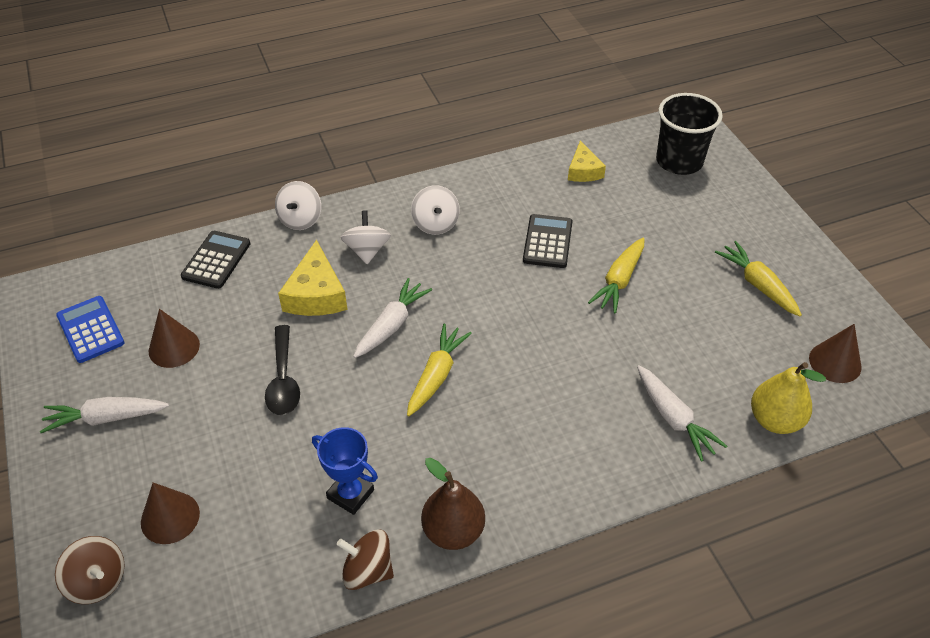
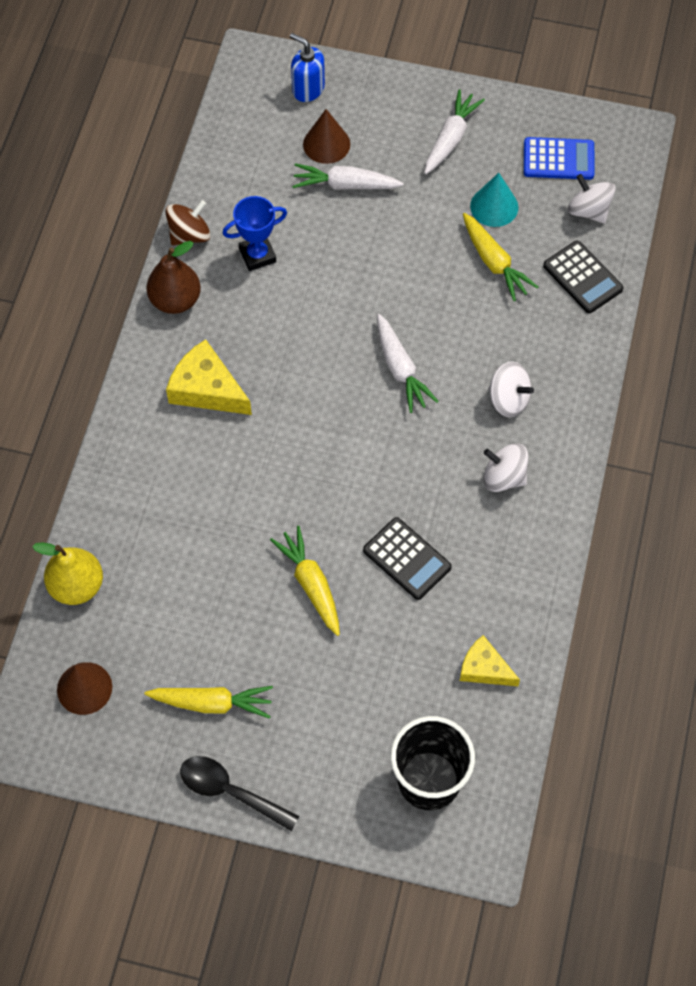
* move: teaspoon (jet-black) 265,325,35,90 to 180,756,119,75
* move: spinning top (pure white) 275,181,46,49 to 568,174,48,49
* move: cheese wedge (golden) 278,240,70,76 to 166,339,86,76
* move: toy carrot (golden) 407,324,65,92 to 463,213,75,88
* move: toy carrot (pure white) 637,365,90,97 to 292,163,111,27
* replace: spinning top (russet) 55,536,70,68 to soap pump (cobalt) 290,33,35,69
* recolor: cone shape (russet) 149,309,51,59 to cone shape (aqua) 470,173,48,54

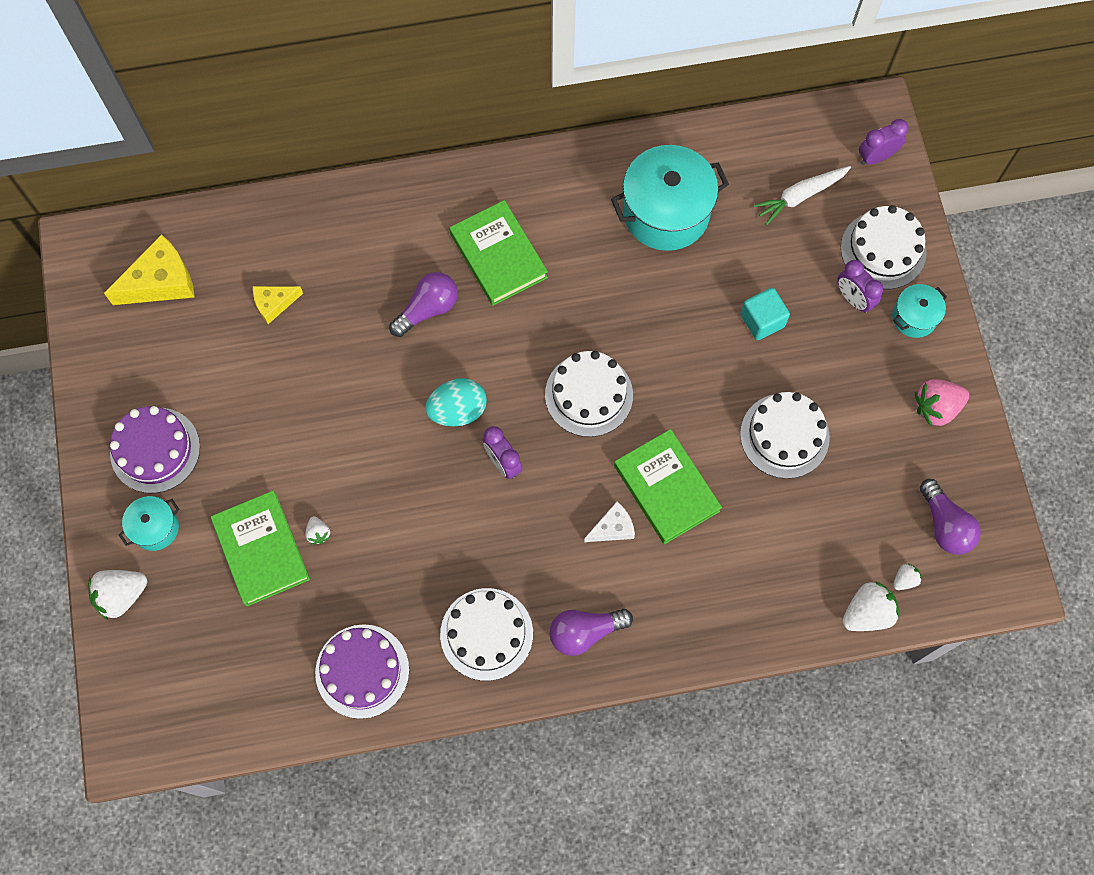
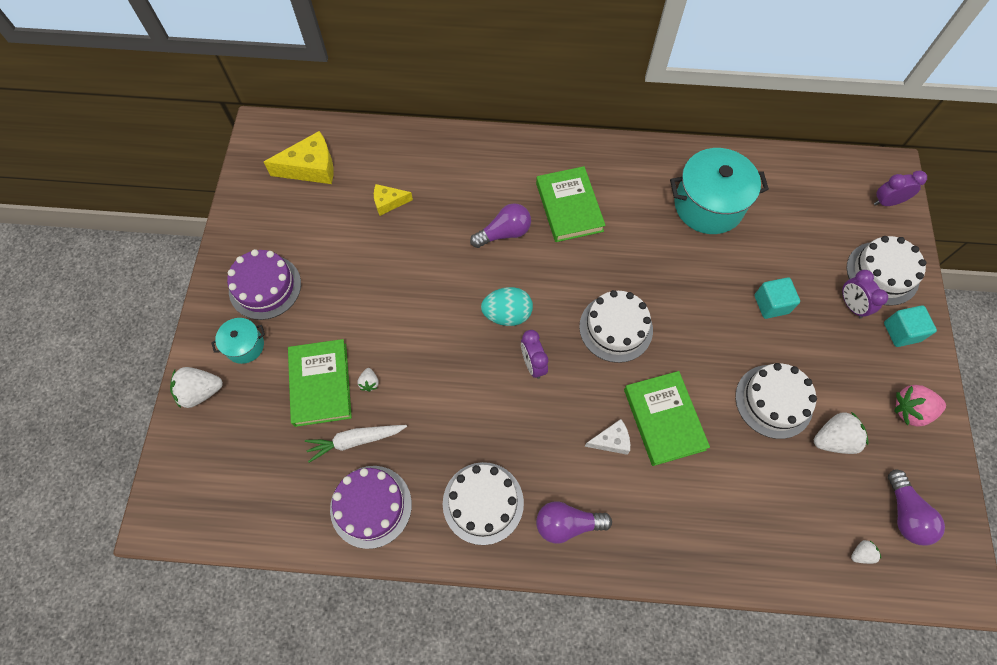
* move: toy carrot (pure white) 753,166,98,59 to 305,425,102,38
* move: berry (pure white) 842,581,58,50 to 814,412,55,42
* replace: cooking pot (aqua) 892,284,55,54 to cube (aqua) 884,305,53,42

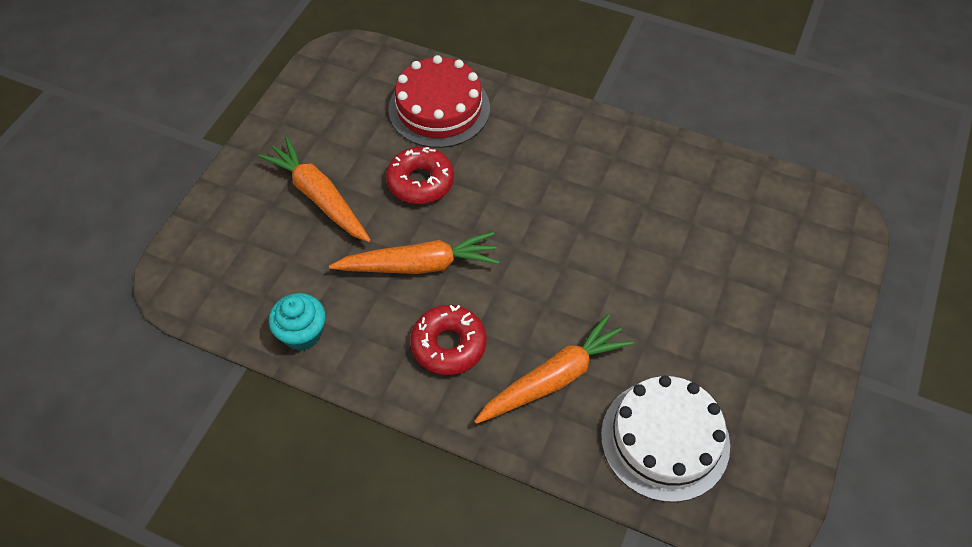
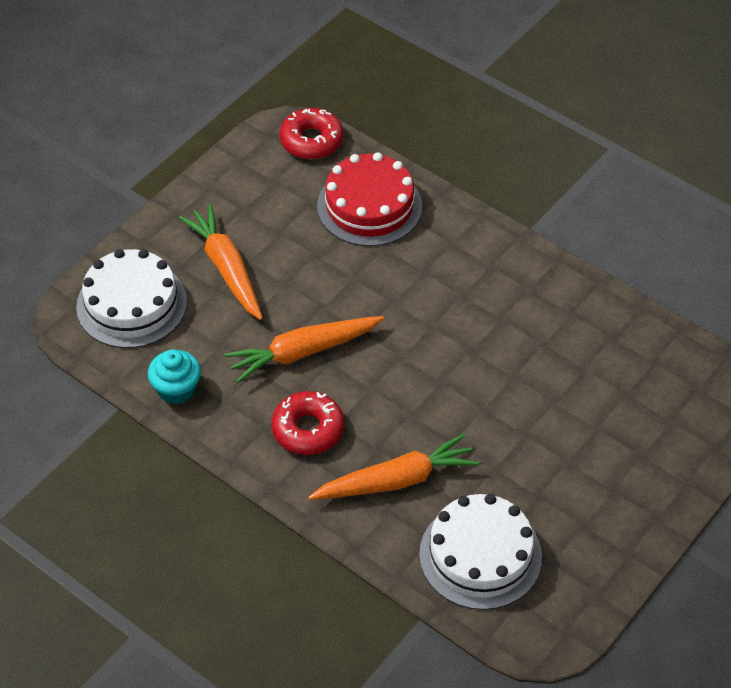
* insert: cake (pure white) 76,249,111,99
* move: glazed donut (scarlet) 386,147,68,57 to 280,108,64,51
* rotate: toy carrot (orange-coloured) 329,232,170,42 = 224,316,160,67 150 degrees clockwise

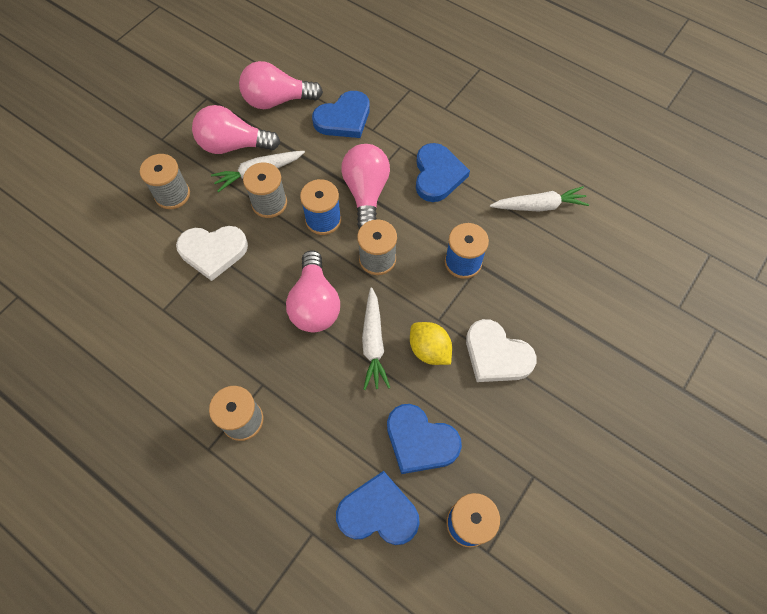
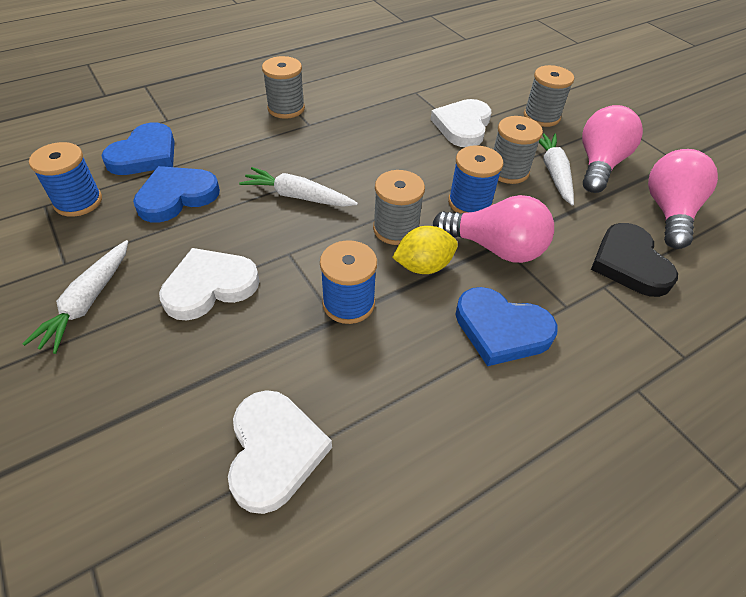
* delete: lightbulb (rose-pink) 286,250,54,82
* insert: love heart (pure white) 228,390,104,124
* move: toy lemon (golden) 410,322,42,43 to 392,226,66,48
* move: toy carrot (pure white) 490,186,99,26 to 22,240,106,114
* recolor: love heart (cobalt) 312,91,58,47 to love heart (jet-black) 591,223,87,74

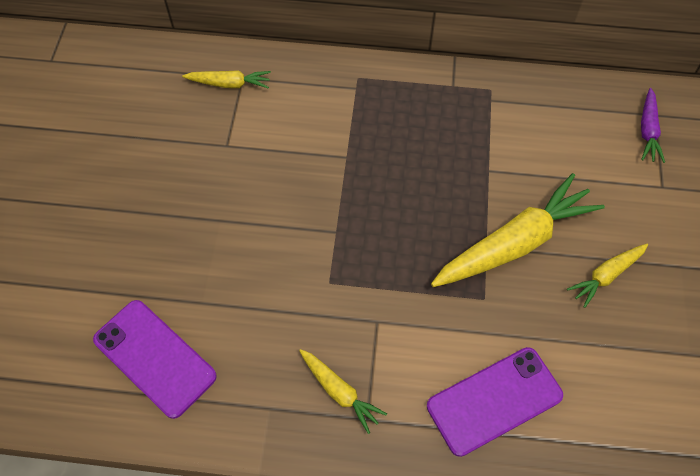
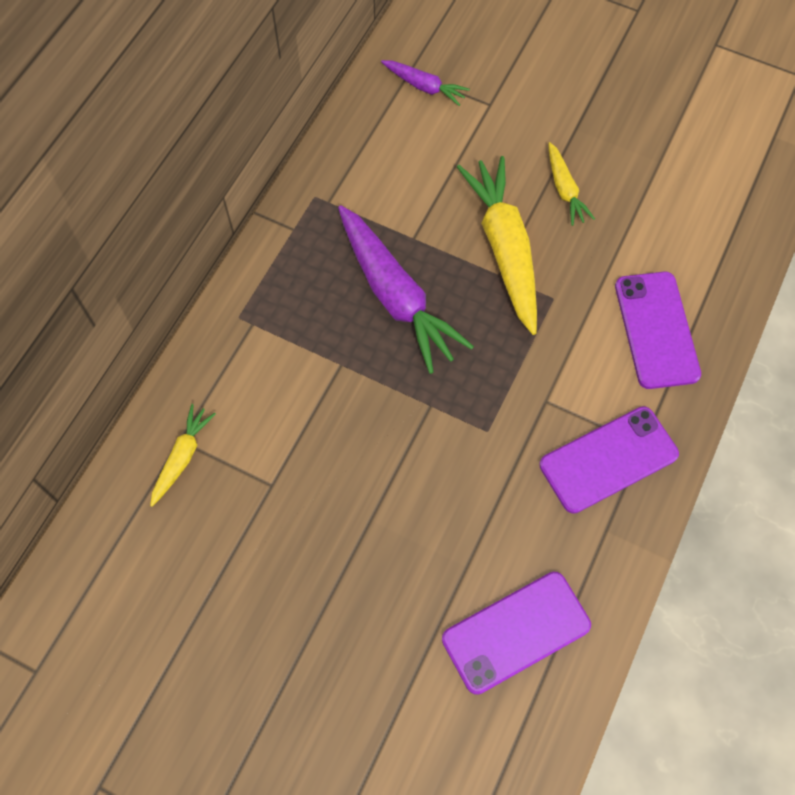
* insert: toy carrot (royal purple) 338,205,136,169
* replace: toy carrot (golden) 299,349,88,85 to mobile phone (royal purple) 539,406,140,108

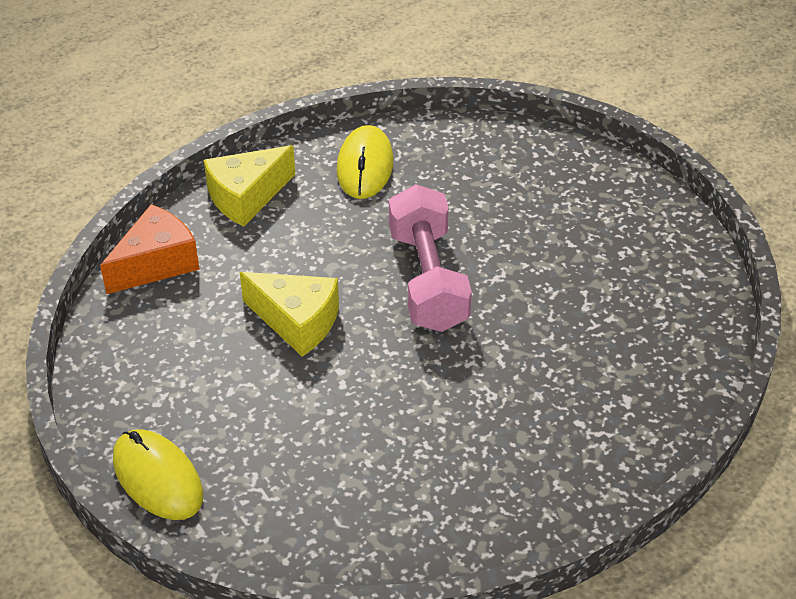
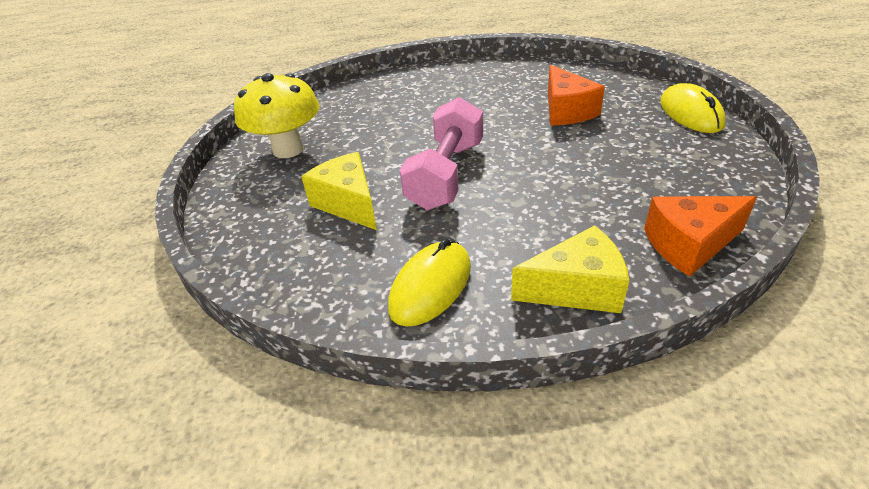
* insert: fungus (golden) 234,73,86,85
* insert: cheese wedge (orange-coloured) 548,65,57,61
* move: cheese wedge (golden) 240,272,99,85 to 301,152,76,78

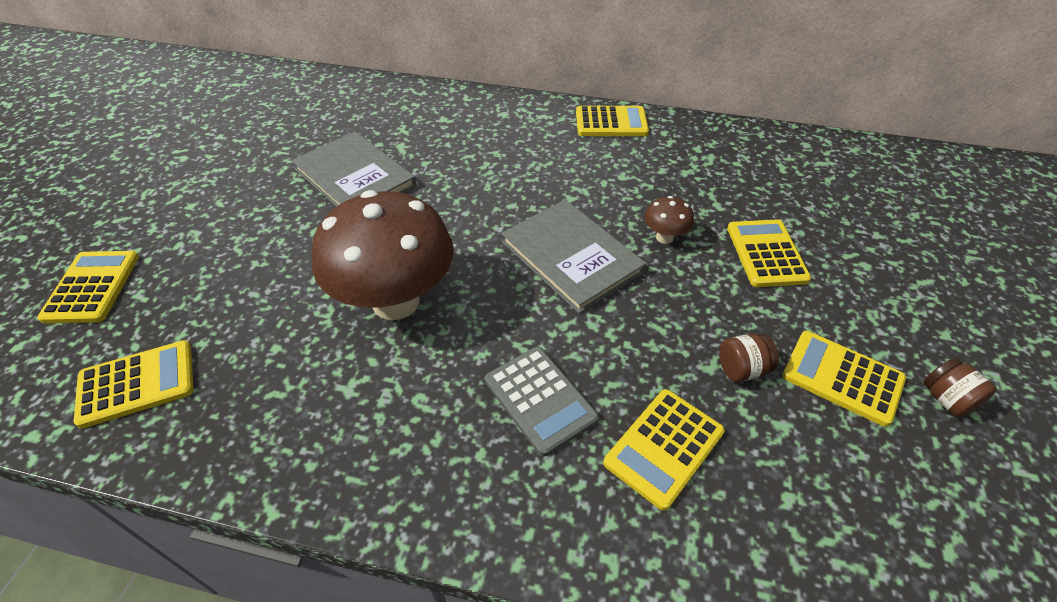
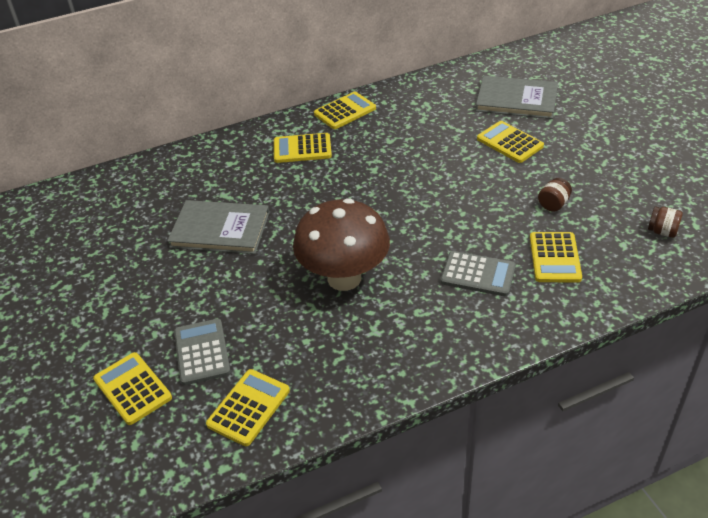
* delete: fungus (russet) 644,196,50,48
* insert: adding machine (grey) 174,319,57,66
* move: book (grey) 501,200,145,114 to 476,76,82,43
* move: adding machine (golden) 782,331,124,96 to 274,133,58,30
* move: jam jar (russet) 923,358,73,59 to 648,206,35,32

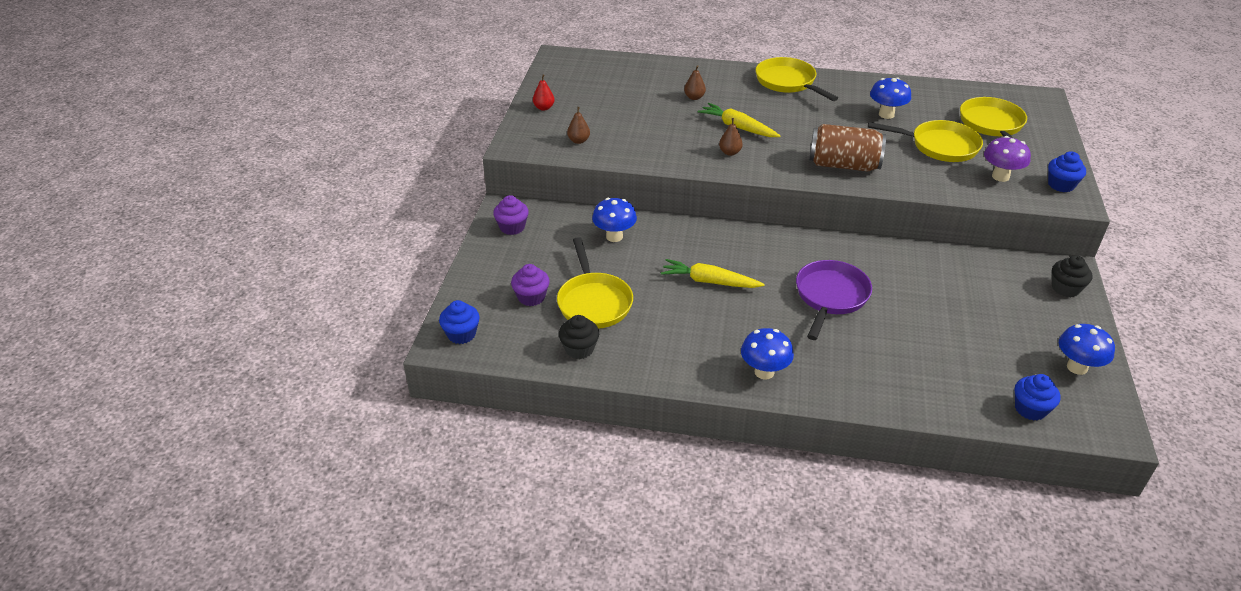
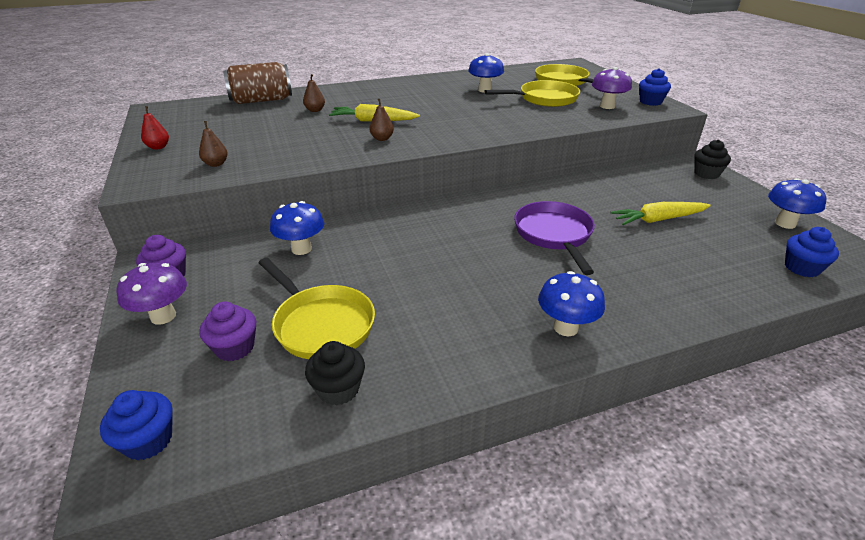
* delete: pan (golden) 756,57,82,44
* insert: fungus (royal purple) 116,263,71,62
* move: toy carrot (golden) 661,259,104,29 to 610,202,101,23
* move: can (russet) 809,124,77,47 to 223,62,69,42

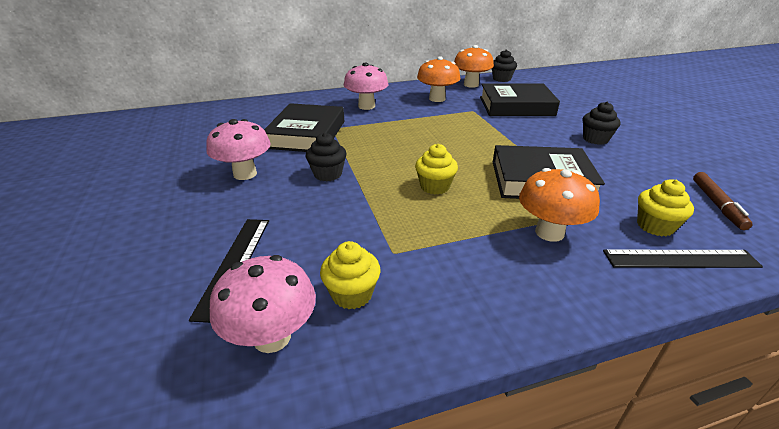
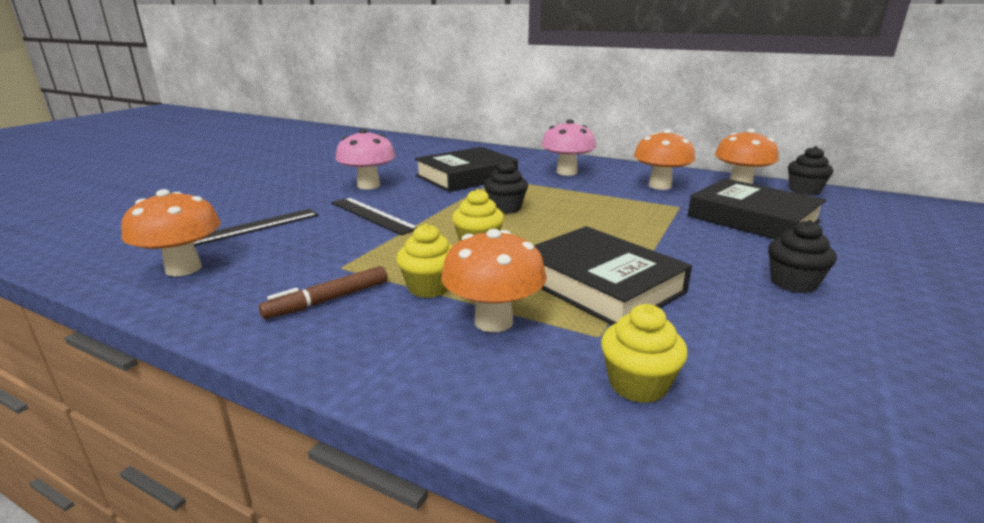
* move: cupcake (jet-black) 306,133,41,48 to 484,160,44,54
* move: cupcake (golden) 320,241,60,68 to 396,224,57,74
* move: ruler (jet-black) 603,250,160,18 to 331,198,86,37
* move: marker (russet) 693,172,60,58 to 259,266,129,53
* recolor: fungus (rose-pink) 210,255,106,98 to fungus (orange-coloured) 121,189,100,87

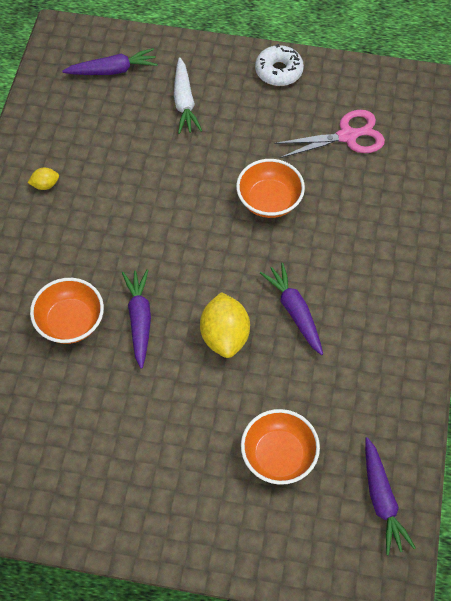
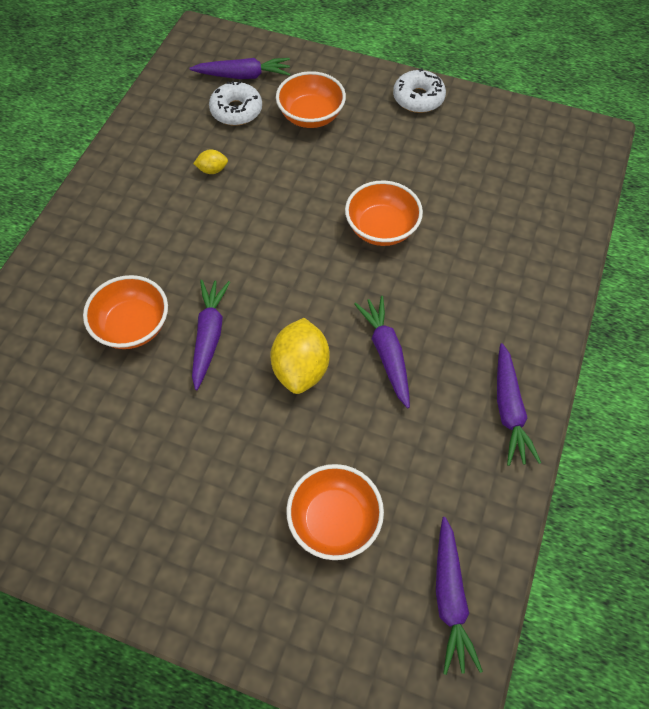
* delete: pair of scissors (rose-pink) 274,110,111,48
* insert: glazed donut (pure white) 209,81,53,45
* insert: toy carrot (royal purple) 497,343,44,123
* move: toy lemon (golden) 28,168,31,22 to 193,149,35,25
* replace: toy carrot (pure white) 174,57,28,77 to serving bowl (orange-coloured) 276,71,70,57

